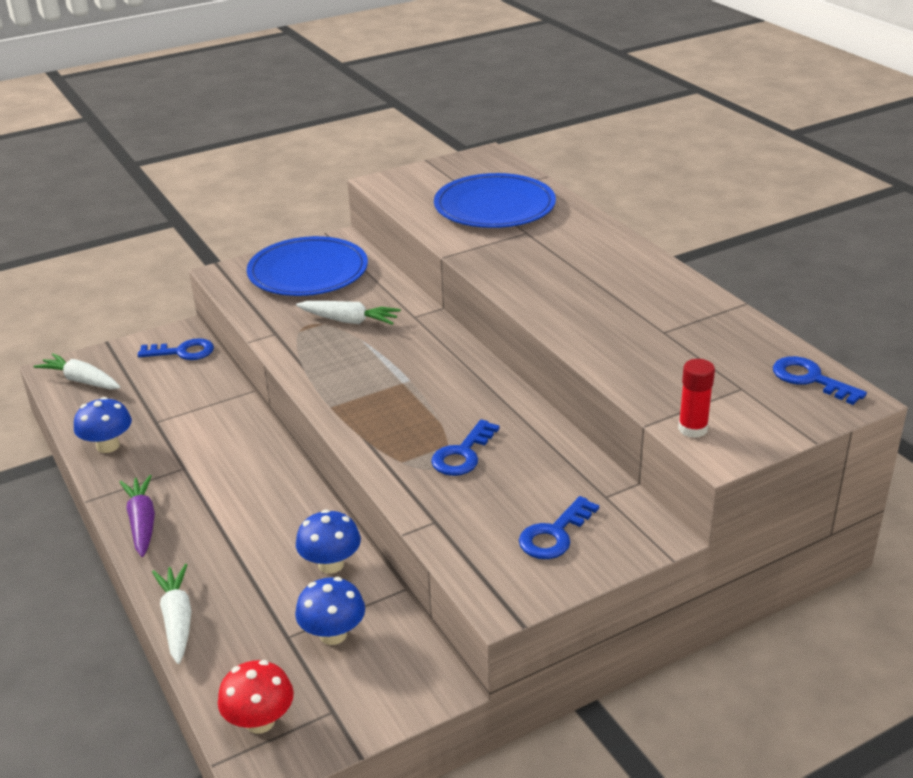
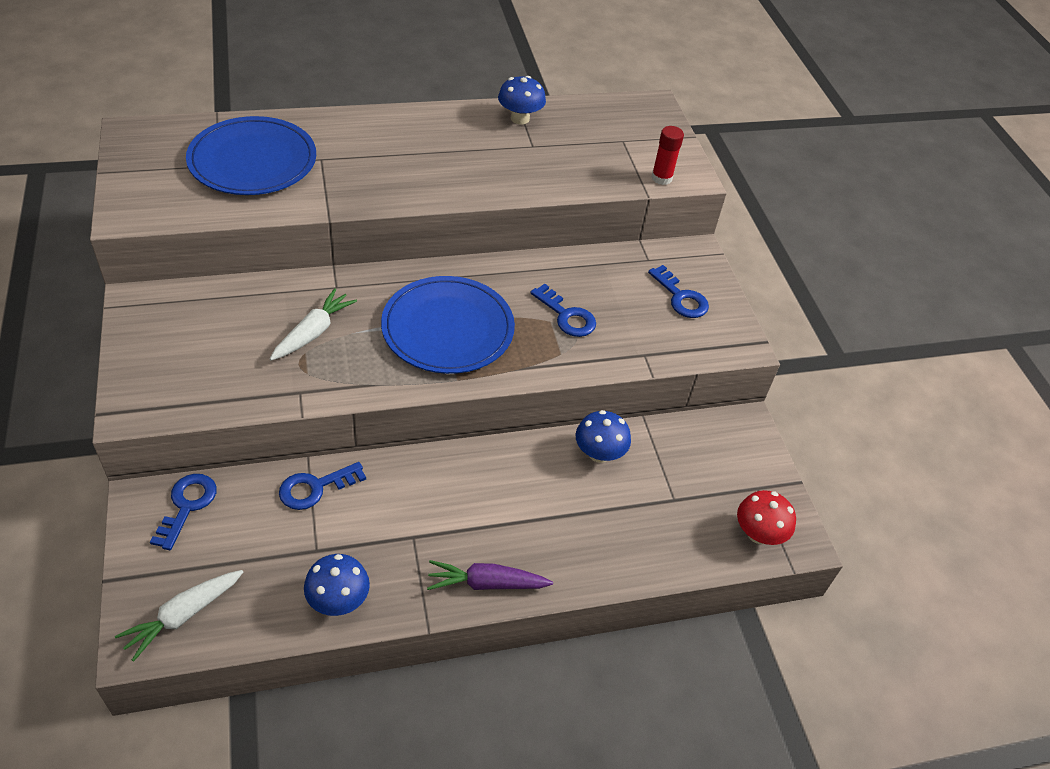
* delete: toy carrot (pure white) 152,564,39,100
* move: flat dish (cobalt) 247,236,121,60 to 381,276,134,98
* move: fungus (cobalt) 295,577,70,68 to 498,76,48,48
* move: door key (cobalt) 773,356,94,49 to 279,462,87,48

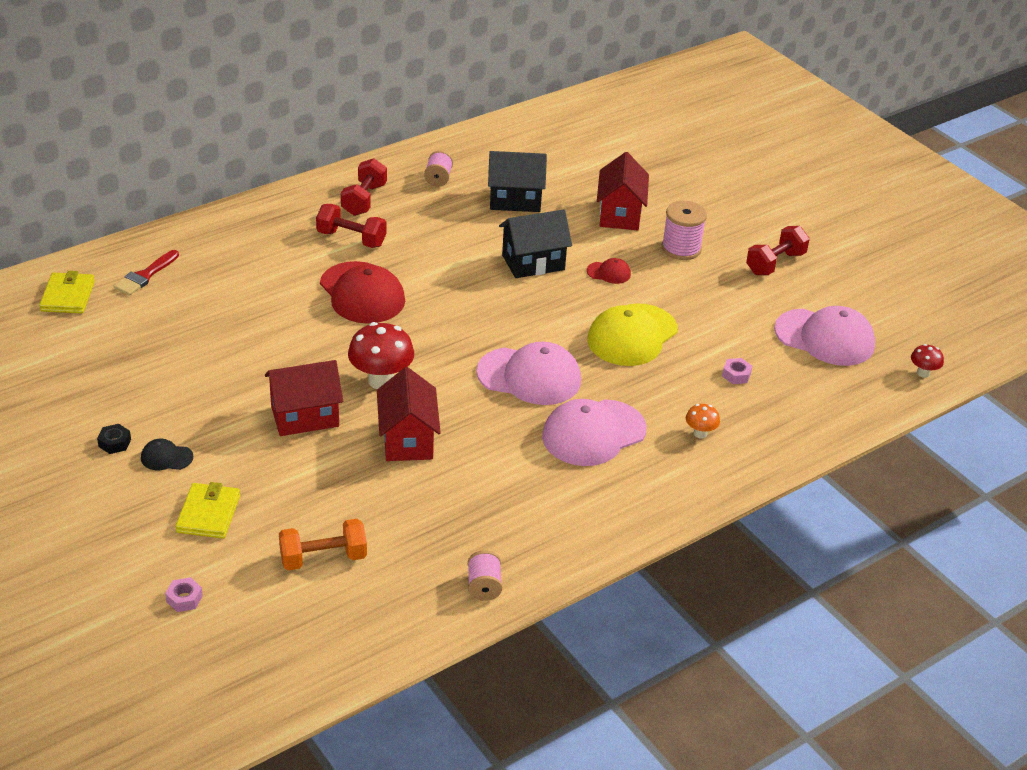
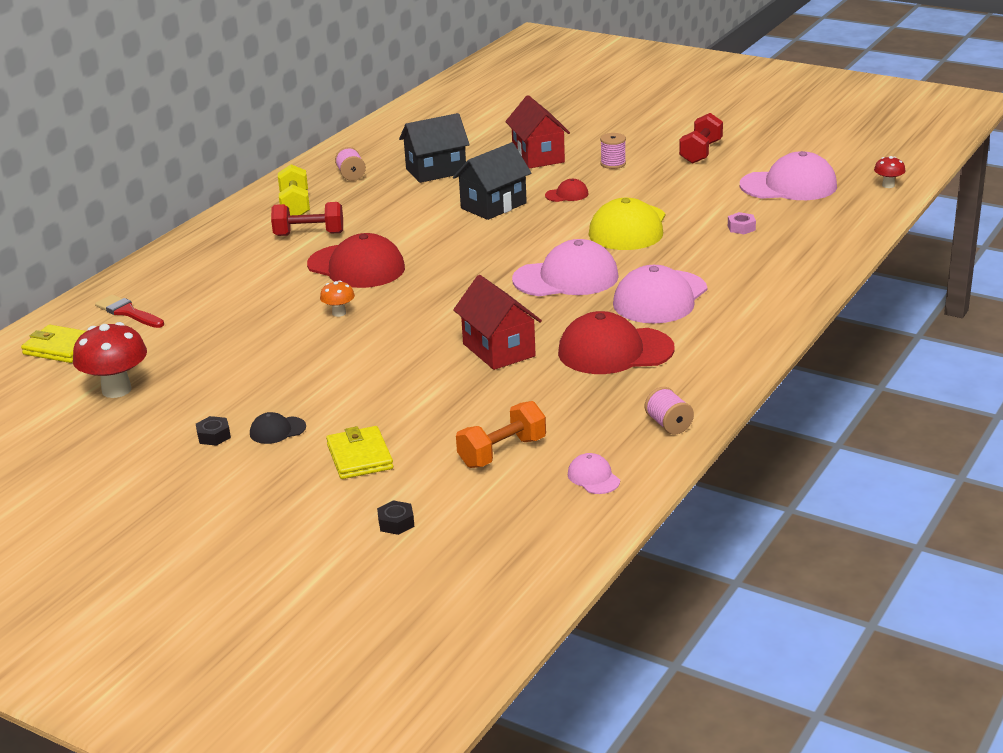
* delete: toy house (scarlet) 265,360,78,76
* insert: cap (scarlet) 558,311,116,63
* insert: cap (rose-pink) 568,453,52,41
* move: fungus (scarlet) 348,322,66,67 to 73,322,74,76
* move: fungus (orange-coloured) 686,404,34,34 to 320,281,35,36
* recolor: hexagon nut (rose-pink) 165,577,38,35 to hexagon nut (jet-black) 377,500,37,35
* recolor: dumbbell (scarlet) 341,158,46,58 to dumbbell (golden) 278,164,32,51
* rotate: wallet (golden) 39,271,56,42 = 21,325,65,38 45 degrees counterclockwise
* rotate: paint brush (scarlet) 113,250,66,46 = 95,295,69,33 120 degrees clockwise
* resize: reel of thread (rose-pink) 661,201,46,59 = 600,133,26,36 x0.65

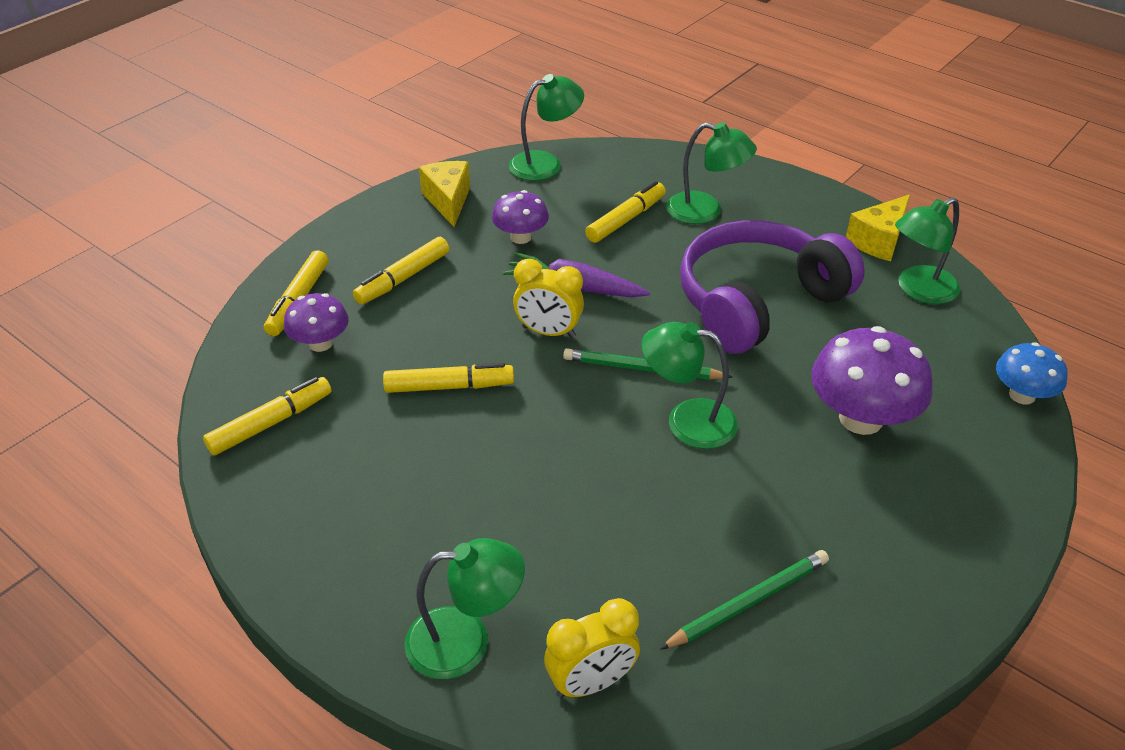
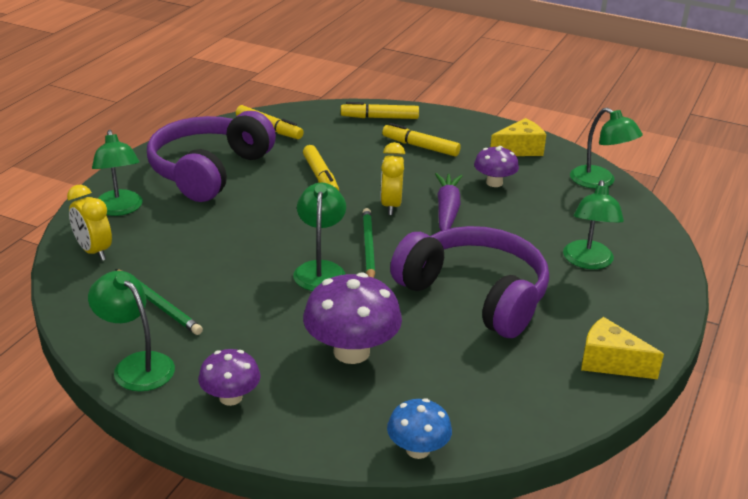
* delete: marker (golden) 585,181,81,62
* insert: headset (royal purple) 147,111,129,91
* move: fungus (royal purple) 284,293,65,59 to 198,349,62,57
* move: reading lamp (green) 895,197,65,107 to 88,271,87,120

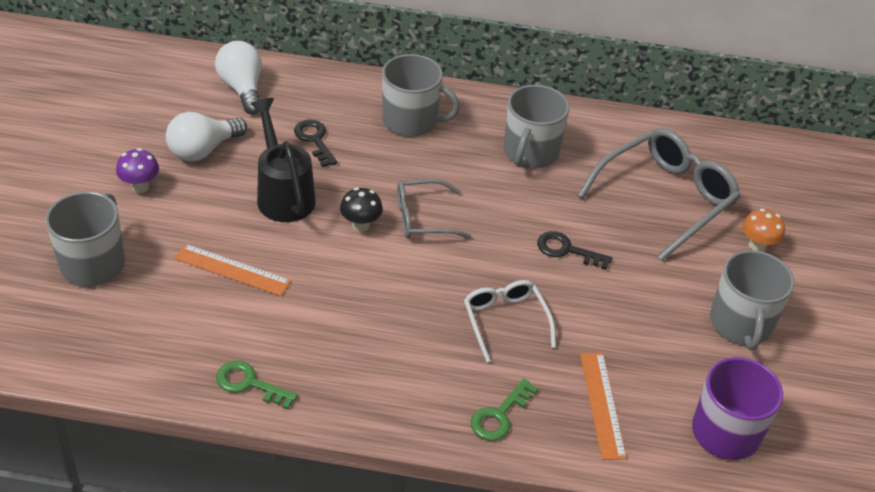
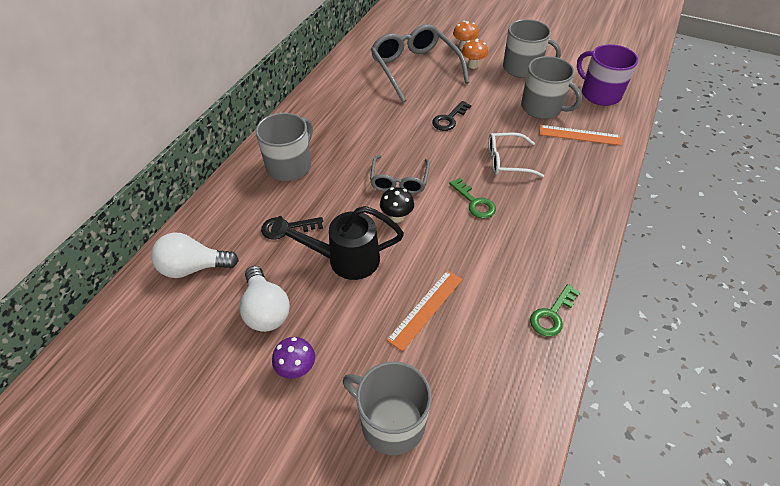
* insert: fungus (orange-coloured) 462,39,26,30
* move: door key (green) 471,379,67,62 to 449,178,47,41
* move: coffee mug (grey) 504,85,65,84 to 521,56,61,63

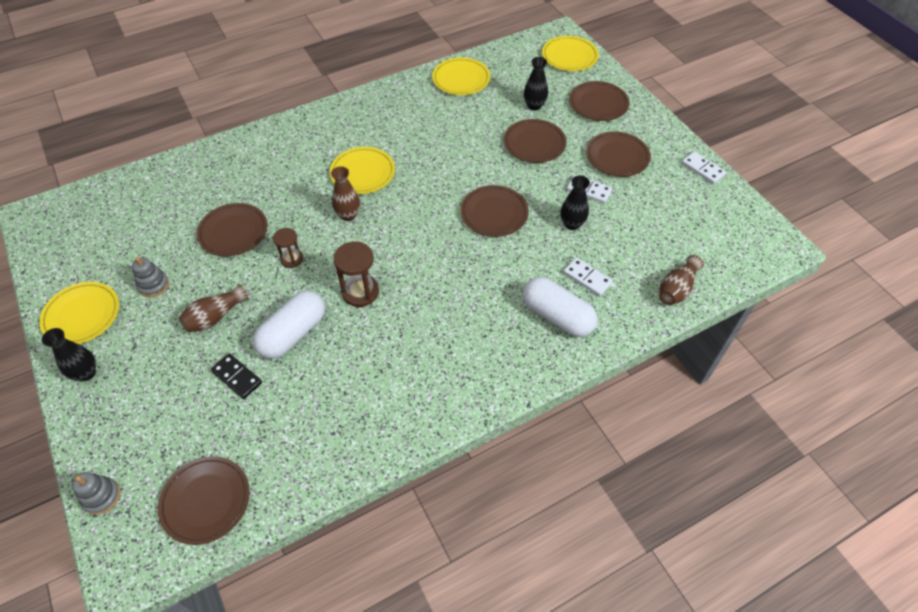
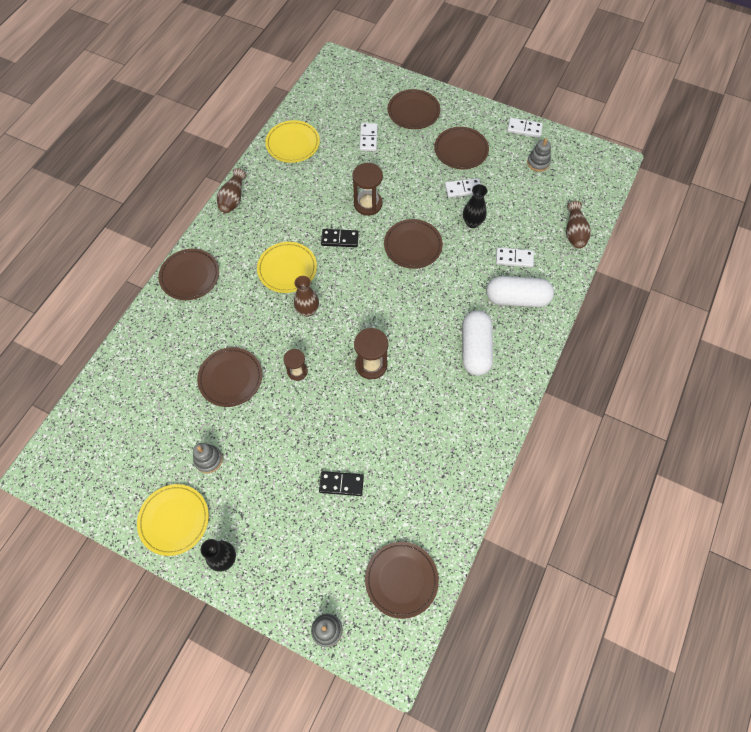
* delete: flat dish (golden) 542,36,57,35
* insert: domino (jet-black) 321,229,38,18
* insert: sandglass (russet) 352,163,31,53
* insert: stacking toy (grey) 527,138,24,34
* move: vase (russet) 179,284,70,48 to 217,168,29,45
* move: capsule (pure white) 253,291,72,68 to 463,311,30,65
* move: flat dish (russet) 504,119,63,44 to 159,249,60,51
* replace: vase (jet-black) 524,57,24,54 to domino (pure white) 360,123,17,28

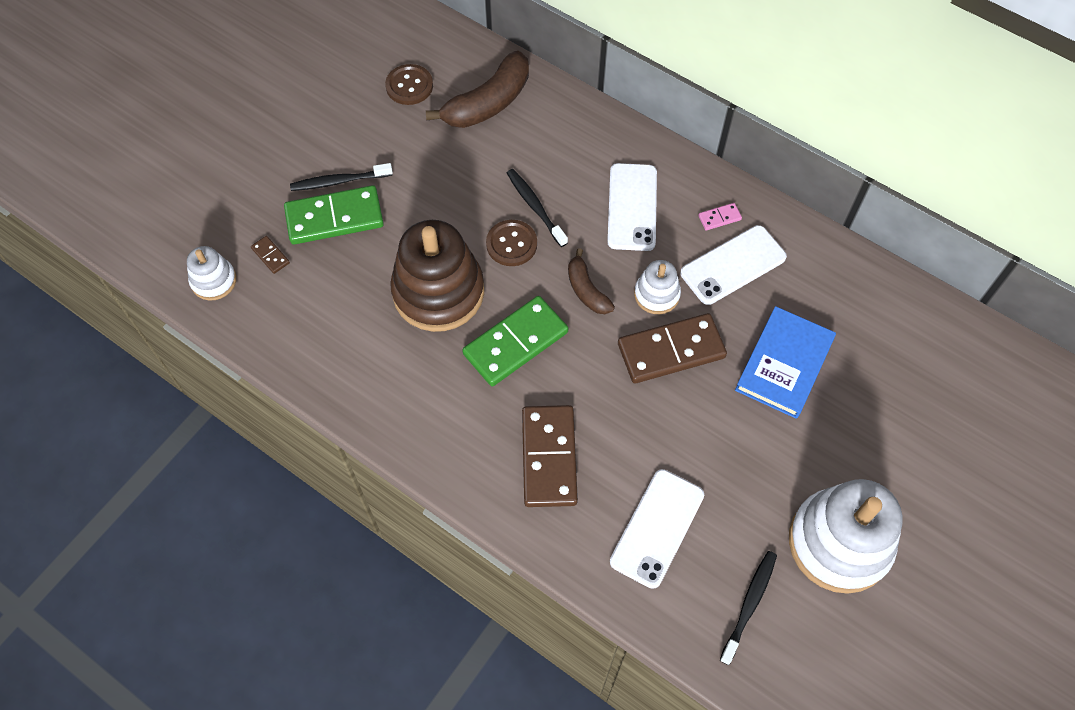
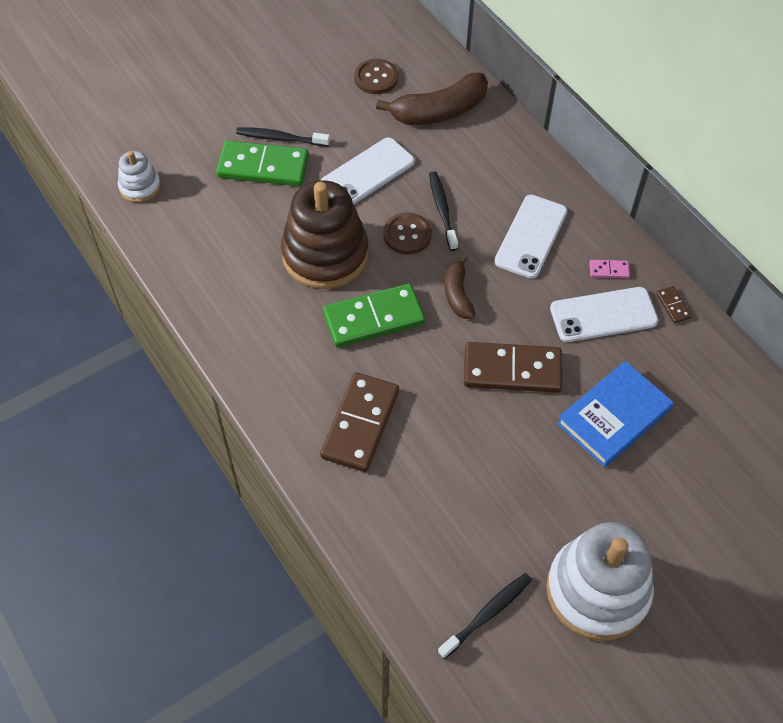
* delete: stacking toy (pure white) 634,260,47,54
* move: domino (russet) 251,236,39,38 to 656,286,36,38
* move: mobile phone (pure white) 610,469,94,120 to 321,137,94,68

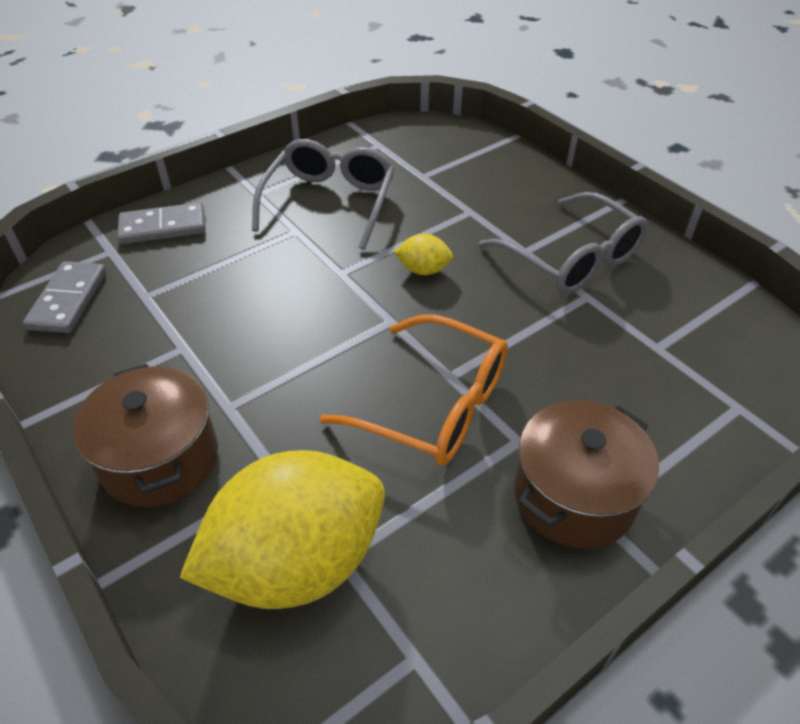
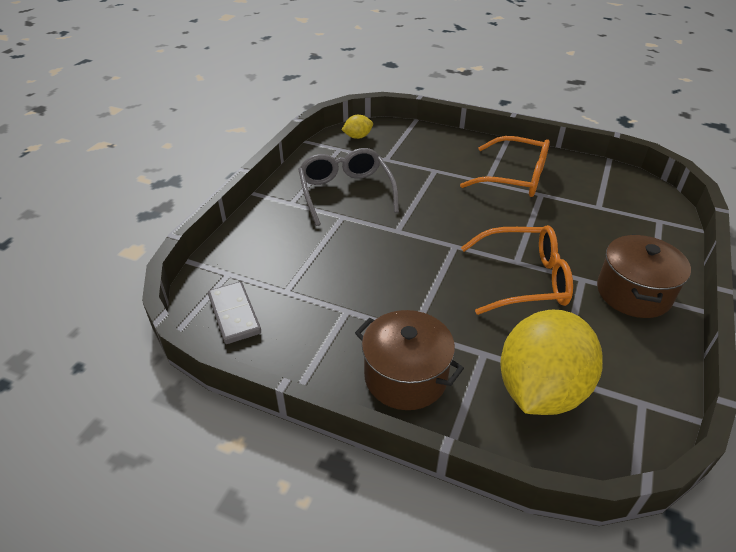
* delete: domino (grey) 117,202,89,42
* move: toy lemon (golden) 394,234,59,41 to 342,115,31,24
* recolor: eyeglasses (grey) 479,192,169,103 to eyeglasses (orange-coloured) 460,136,90,61

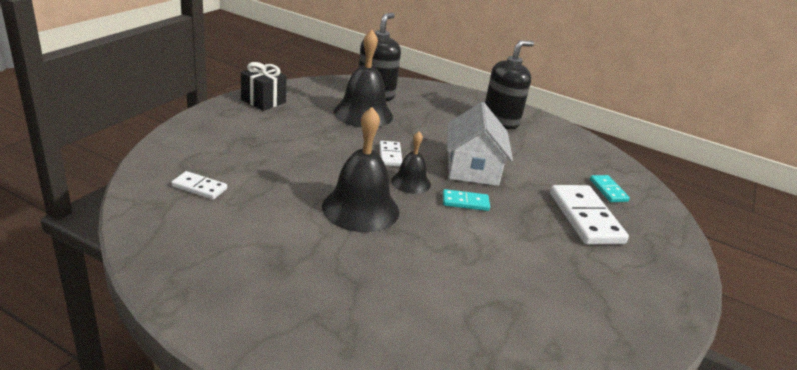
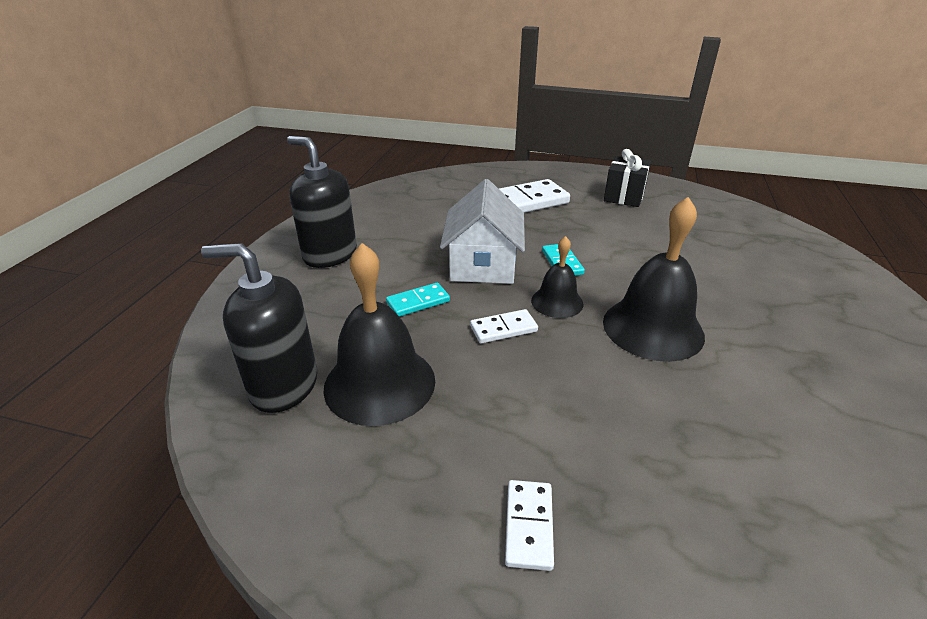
* move: domino (pure white) 171,171,56,29 to 505,480,49,91
* move: gift (jet-black) 241,62,46,49 to 604,149,47,58
* move: domino (aqua) 590,175,40,27 to 386,282,64,35
* rotate: toy house (pure white) 447,102,66,84 = 440,179,85,105 75 degrees counterclockwise

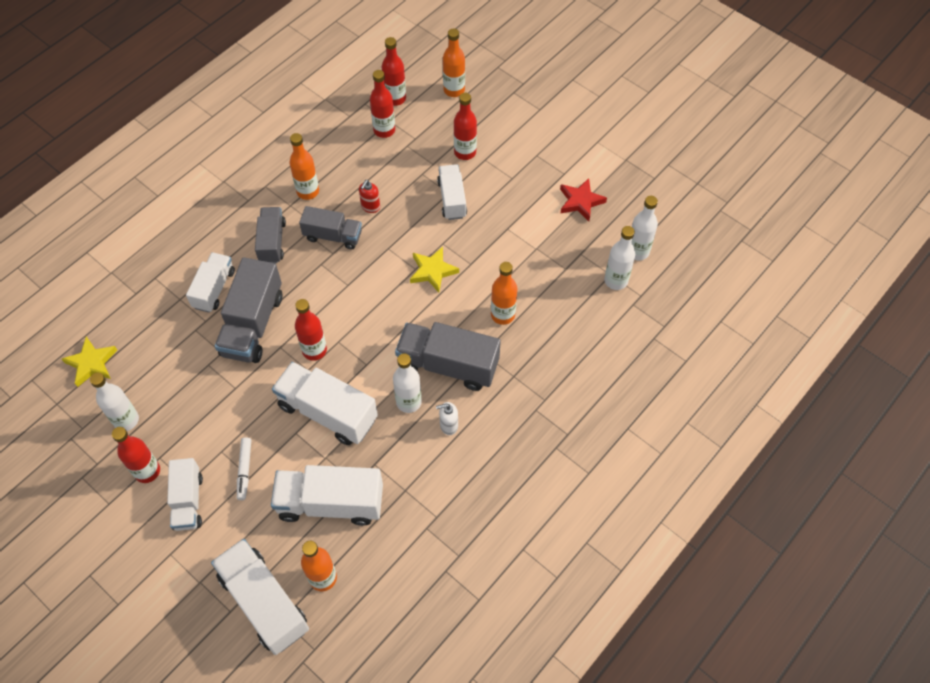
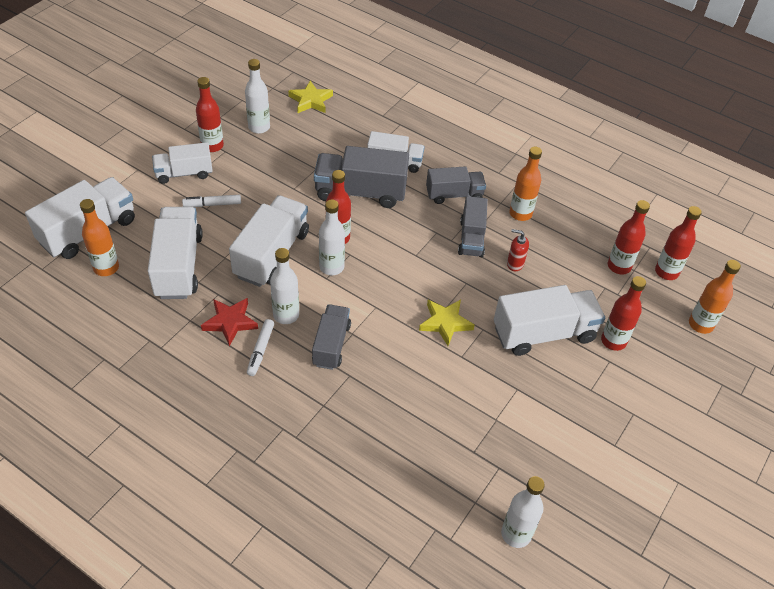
* delete: flask (orange-coloured) 491,262,26,63
* move: five-pointed star (scarlet) 560,178,47,43 to 201,298,57,48
* move: flask (pure white) 604,226,31,64 to 319,199,26,76
* replace: soap pump (pure white) 436,402,22,33 to marker (pure white) 247,319,27,57
* resize: toy truck (grey) 395,322,106,69 = 312,304,39,66 x0.63
* resize: toy truck (pure white) 437,164,30,56 = 494,285,111,71 x1.59

